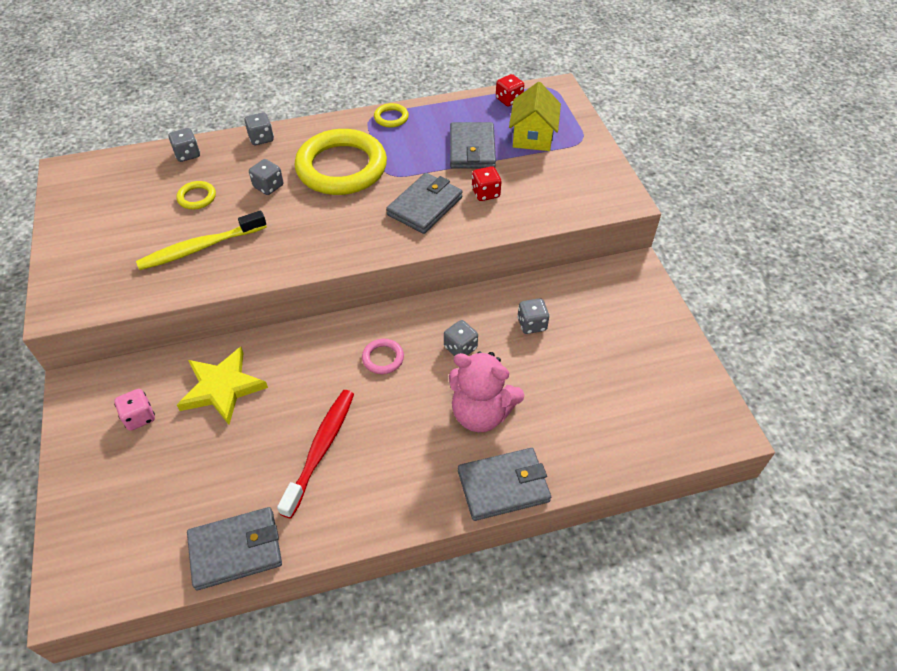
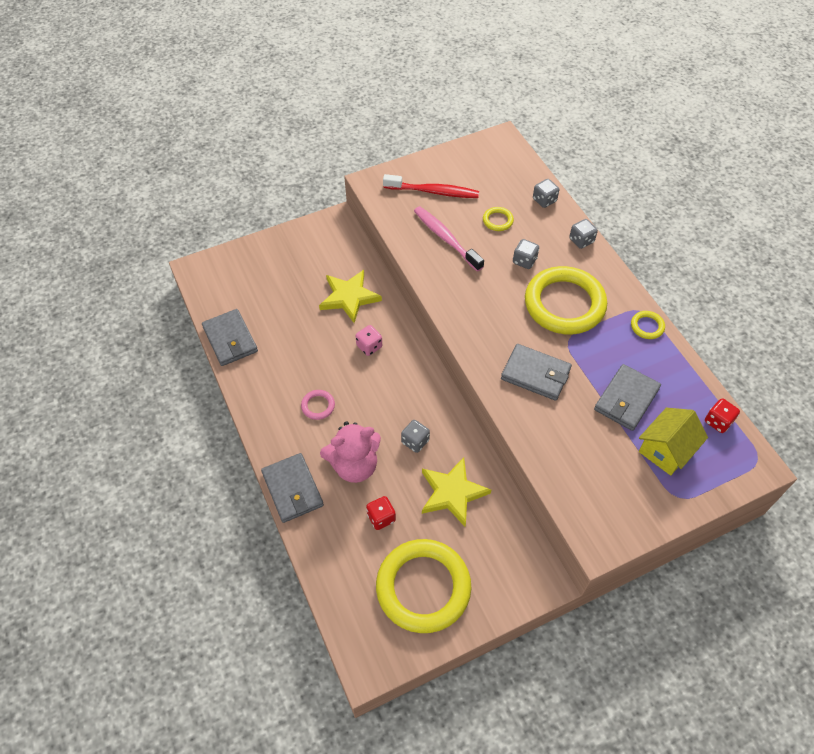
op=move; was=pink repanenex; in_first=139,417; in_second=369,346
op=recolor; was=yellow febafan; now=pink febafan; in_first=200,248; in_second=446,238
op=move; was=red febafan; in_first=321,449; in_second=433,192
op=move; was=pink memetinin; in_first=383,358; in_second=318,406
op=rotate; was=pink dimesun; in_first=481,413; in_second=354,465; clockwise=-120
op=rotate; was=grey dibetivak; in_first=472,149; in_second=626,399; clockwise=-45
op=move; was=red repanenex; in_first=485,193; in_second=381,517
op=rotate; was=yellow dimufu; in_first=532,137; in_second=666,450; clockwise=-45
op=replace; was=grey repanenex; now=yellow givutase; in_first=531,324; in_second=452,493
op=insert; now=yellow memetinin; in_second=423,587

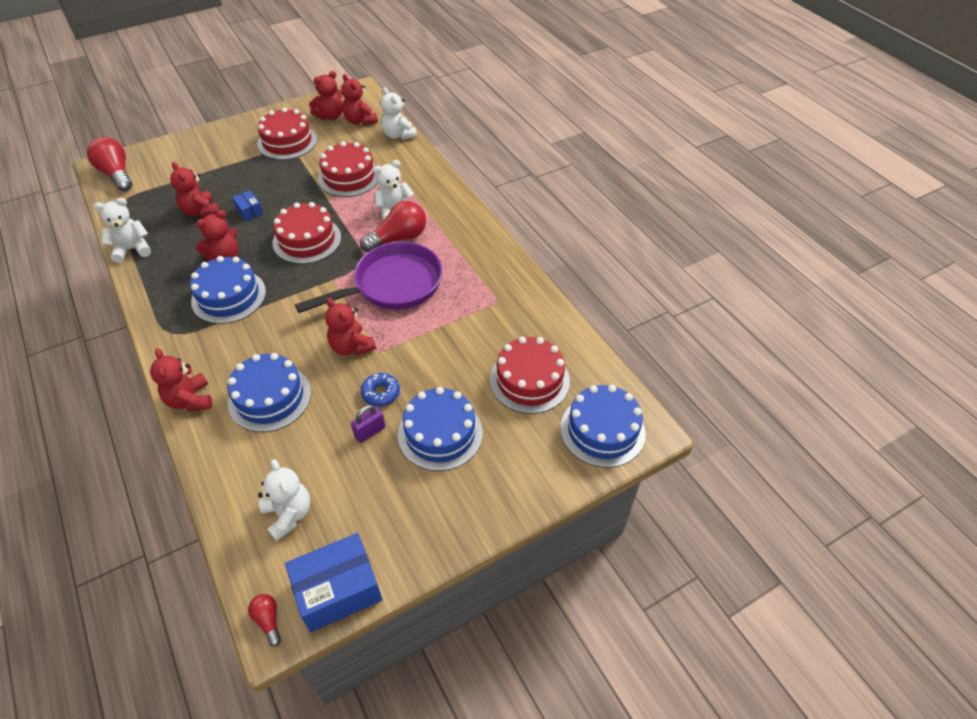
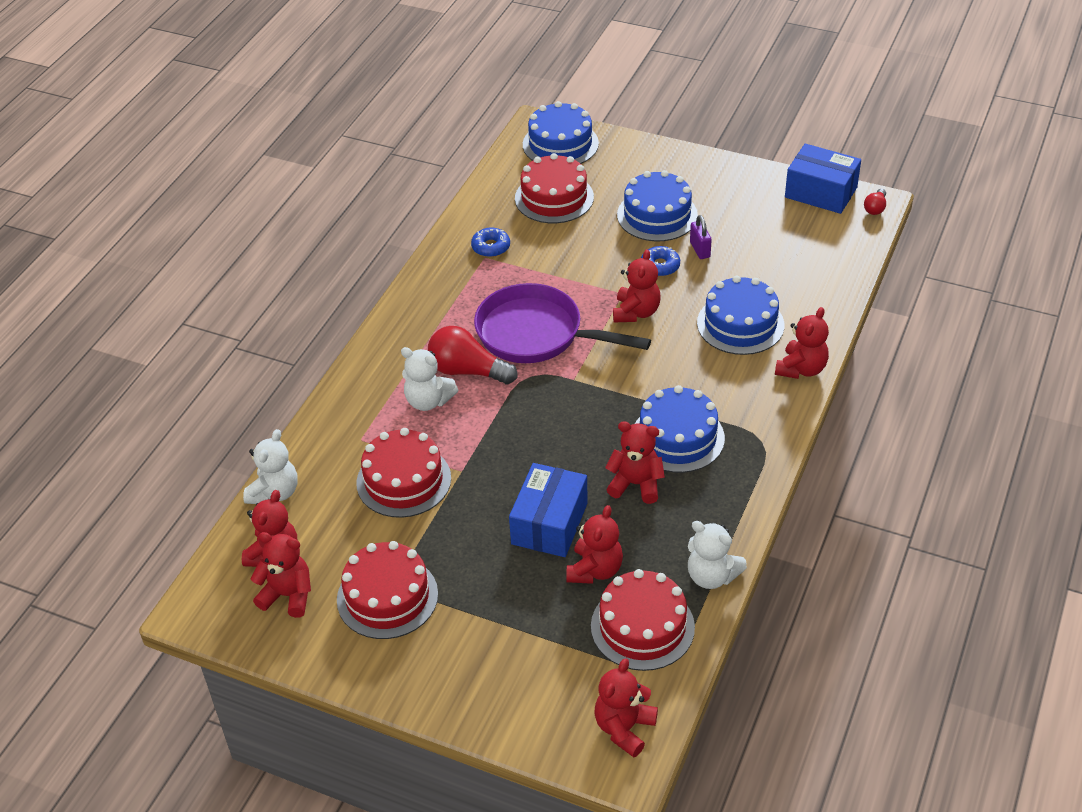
op=replace; was=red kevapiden; now=red dimesun; in_first=117,174; in_second=624,728
op=resize; was=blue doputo; in_first=250,211; in_second=549,523; ratio=2.01
op=delete; was=white dimesun; in_first=288,514
op=move; was=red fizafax; in_first=307,240; in_second=642,626
op=rotate; was=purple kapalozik; in_first=370,432; in_second=699,250; clockwise=60
op=insert; now=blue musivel; in_second=491,247

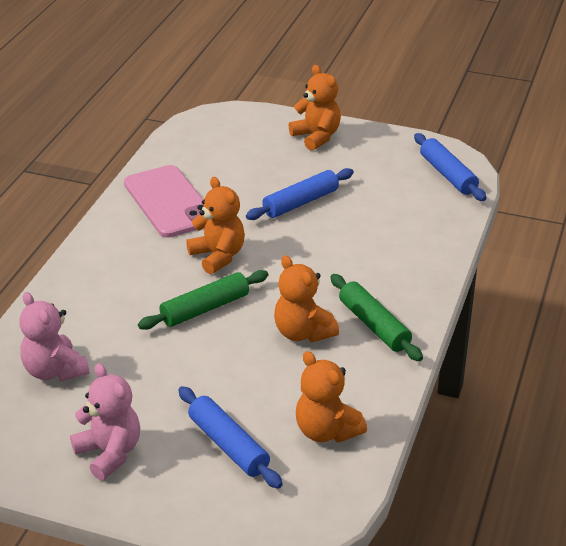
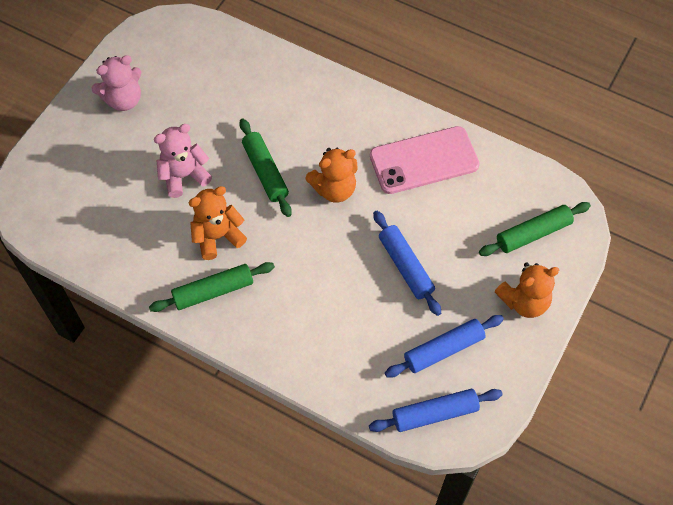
op=move; was=pink dimesun; in_first=54,371; in_second=184,176
op=move; was=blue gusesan; in_first=228,445; in_second=443,350
op=delete; was=orange dimesun; in_first=326,431
op=insert; now=green gusesan; in_second=533,233

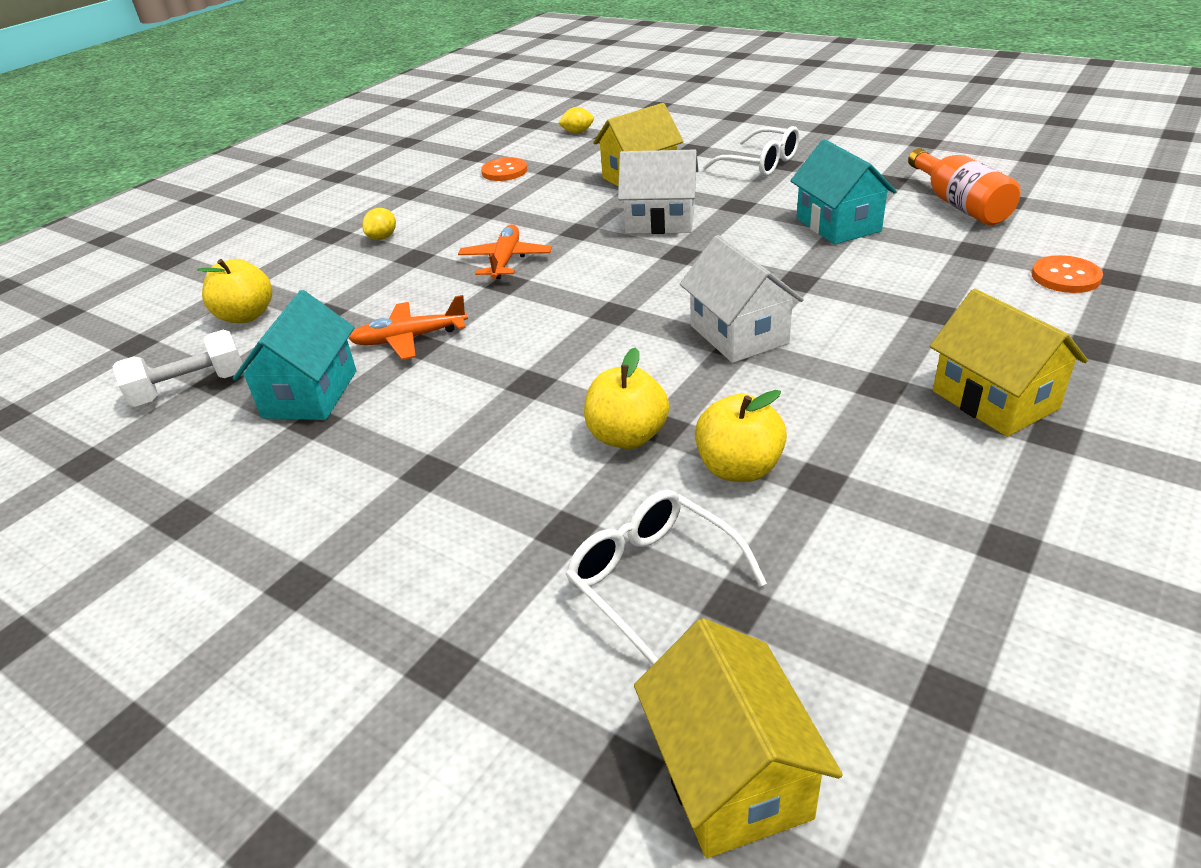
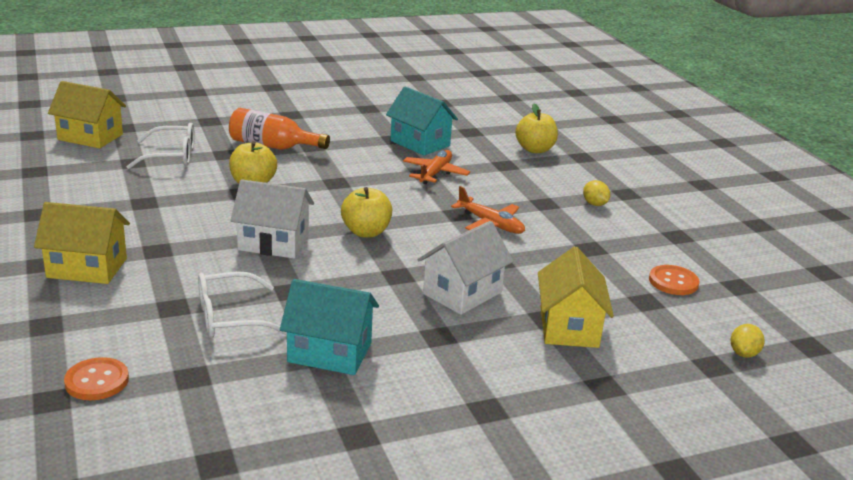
op=delete; was=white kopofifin; in_first=190,389
op=move; was=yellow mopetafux; in_first=739,468; in_second=366,232
op=move; was=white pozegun; in_first=761,164; in_second=229,318
op=move; was=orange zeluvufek; in_first=959,204; in_second=273,146

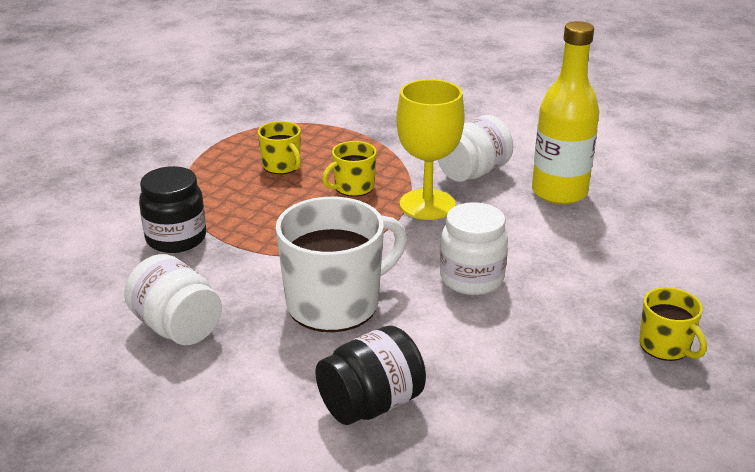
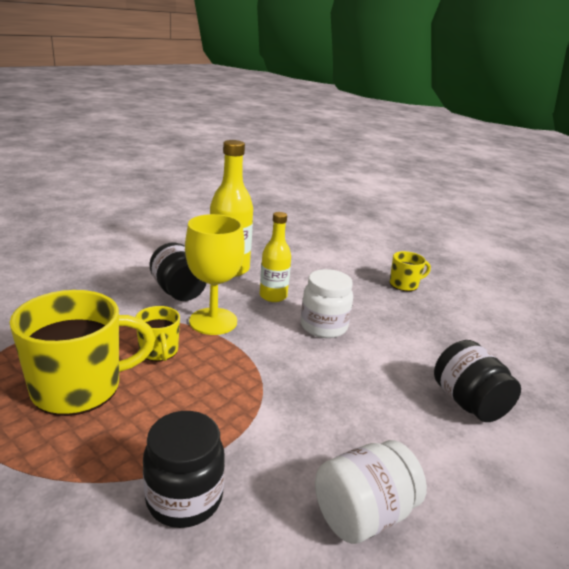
op=resize; was=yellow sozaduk; in_first=282,166; in_second=79,387; ratio=1.95
op=delete; was=white sozaduk; in_first=335,303
op=recolor; was=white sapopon; now=black sapopon; in_first=473,173; in_second=178,291
op=insert; now=yellow zeluvufek; in_second=273,296

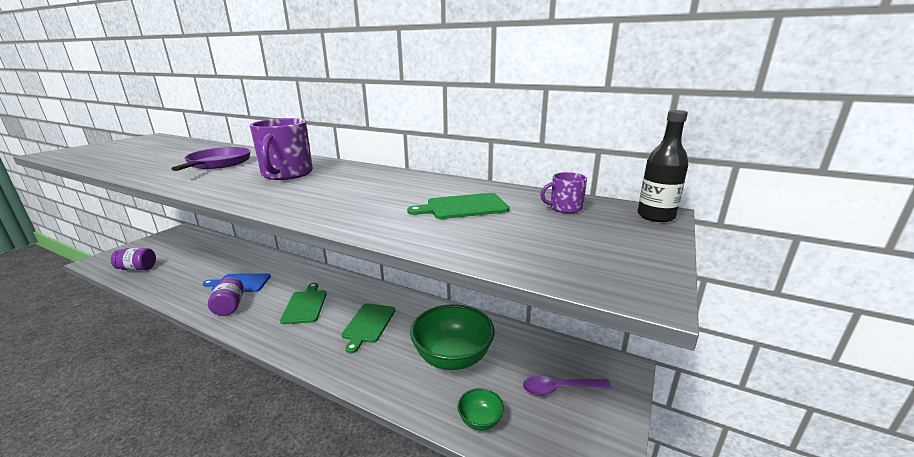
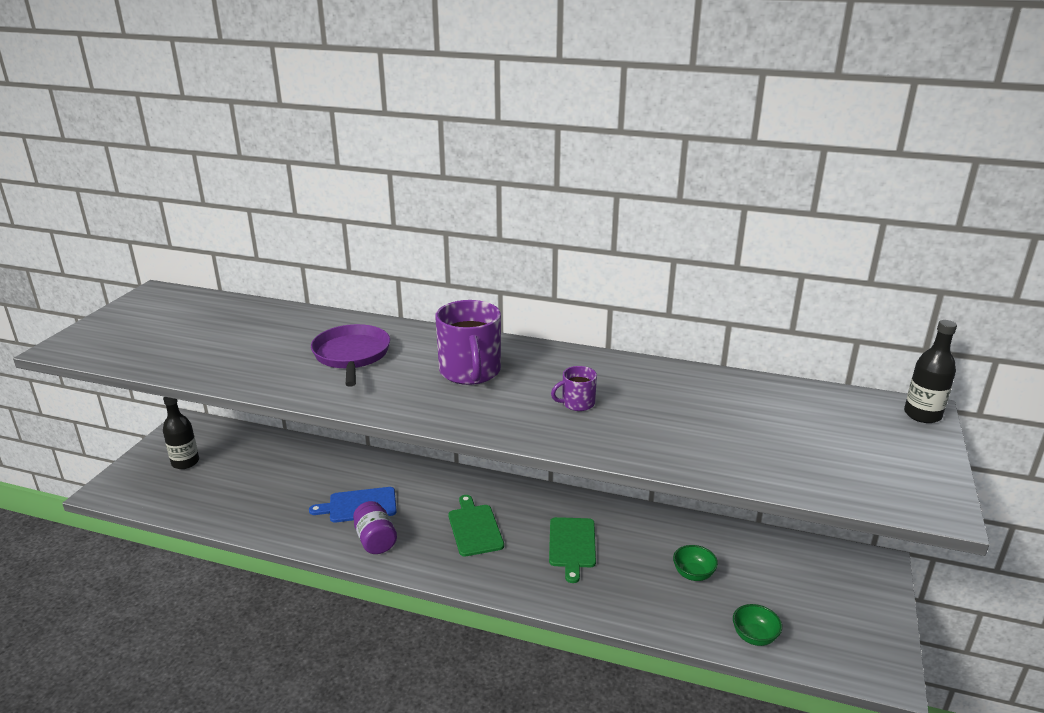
op=delete; was=purple sapopon; in_first=137,268
op=delete; was=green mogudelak; in_first=463,207
op=resize; was=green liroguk; in_first=452,357; in_second=693,574; ratio=0.47
op=delete; was=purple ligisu; in_first=559,389
op=move; was=purple sozaduk; in_first=565,208; in_second=577,403
op=insert; now=black zeluvufek; in_second=185,462

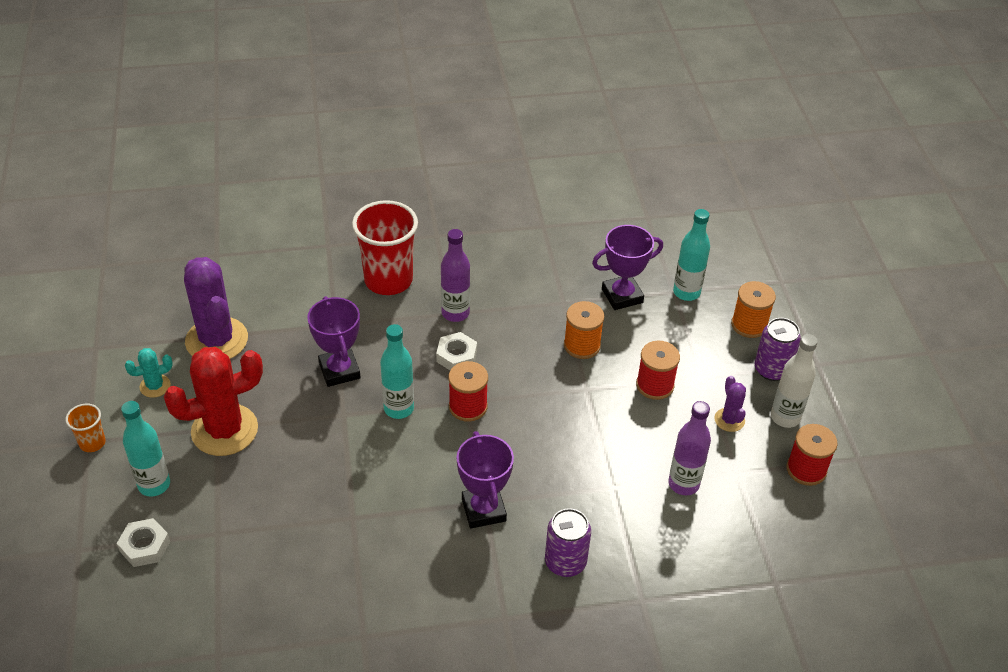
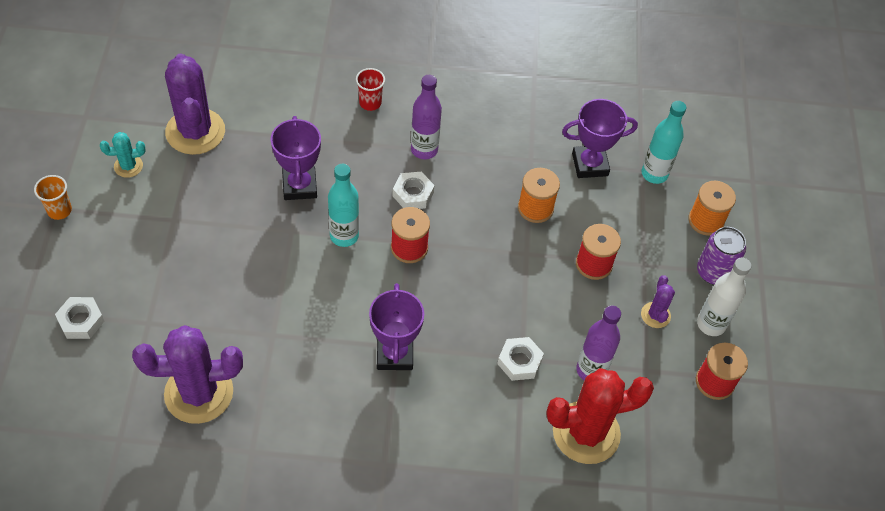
op=delete; was=turquoise zeluvufek; in_first=154,485
op=move; was=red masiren; in_first=224,430; in_second=586,433
op=resize; was=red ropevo; in_first=388,280; in_second=370,103; ratio=0.47
op=delete; was=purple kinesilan; in_first=565,562
op=insert; now=purple masiren; in_second=199,393
op=insert; now=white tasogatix; in_second=519,361

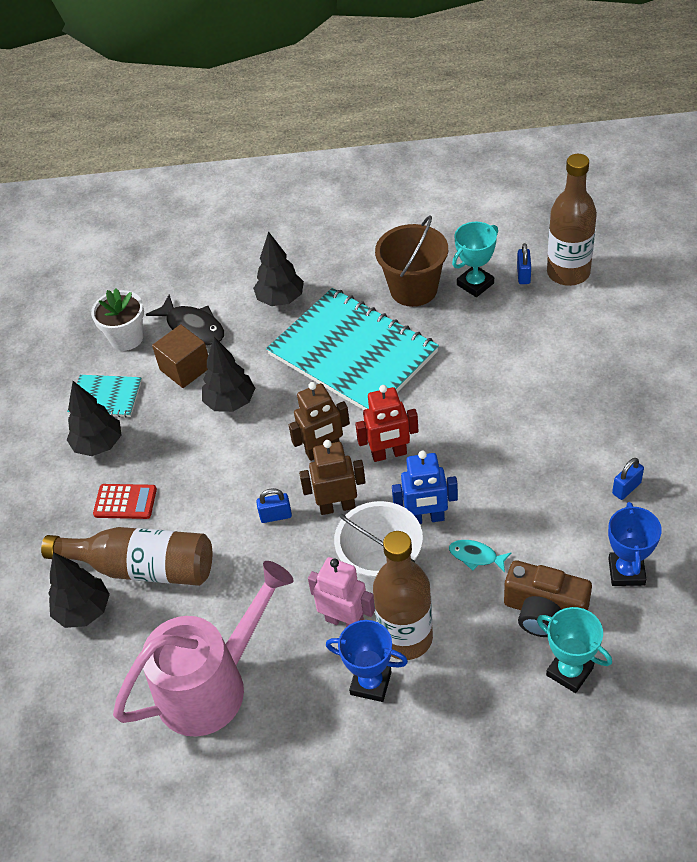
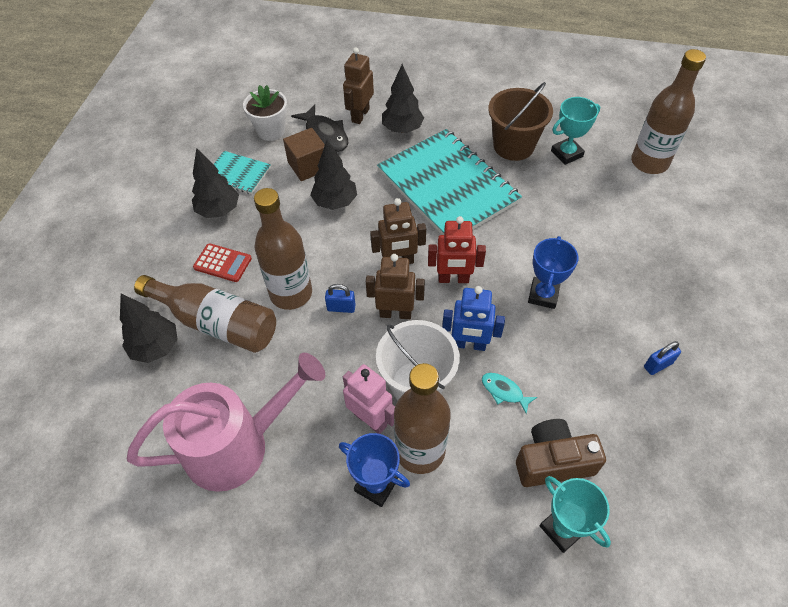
op=rotate; was=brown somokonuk; in_first=544,611; in_second=553,461; clockwise=135
op=delete; was=blue kapalozik; in_first=523,275
op=move; was=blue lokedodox; in_first=626,571; in_second=543,295
op=insert; now=brown zeluvufek; in_second=291,293
op=insert; now=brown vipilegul; in_second=360,115

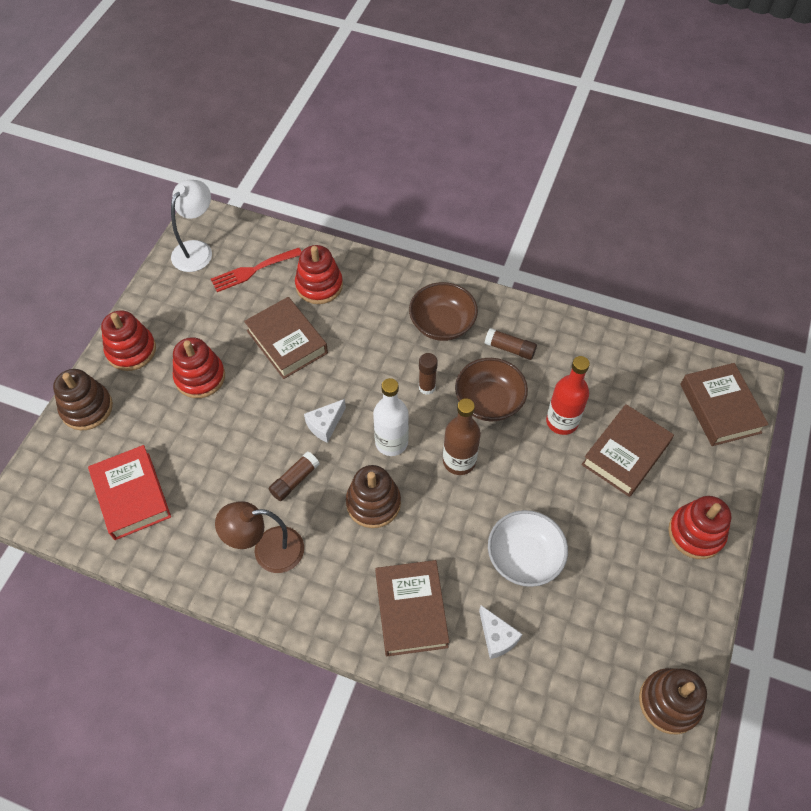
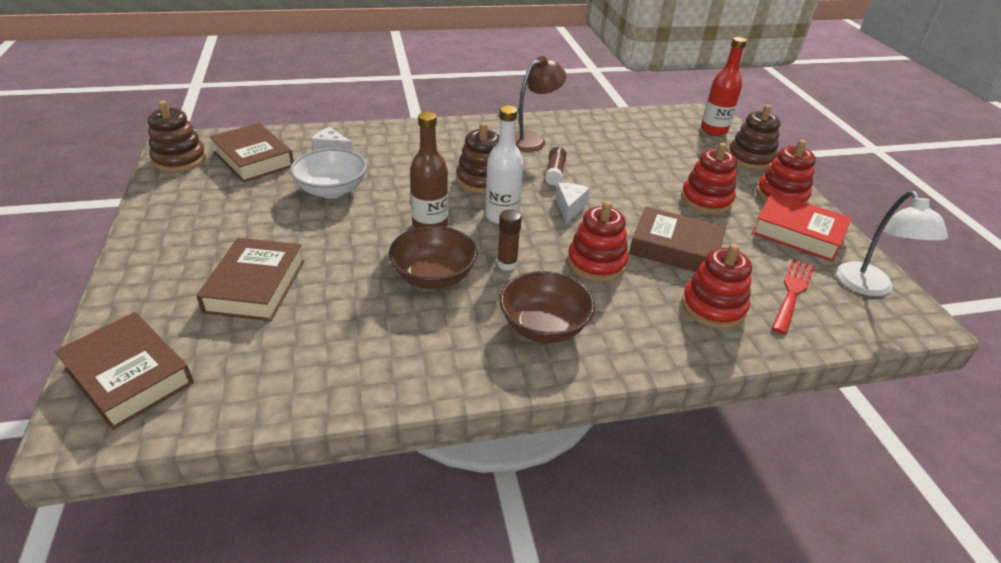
op=move; was=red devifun; in_first=131,495; in_second=798,233
op=move; was=brown devifun; in_first=411,610; in_second=253,159
op=delete; was=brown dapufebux; in_first=510,348
op=move; was=red zeluvufek; in_first=562,421; in_second=713,130
op=move; was=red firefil; in_first=696,533; in_second=596,263

